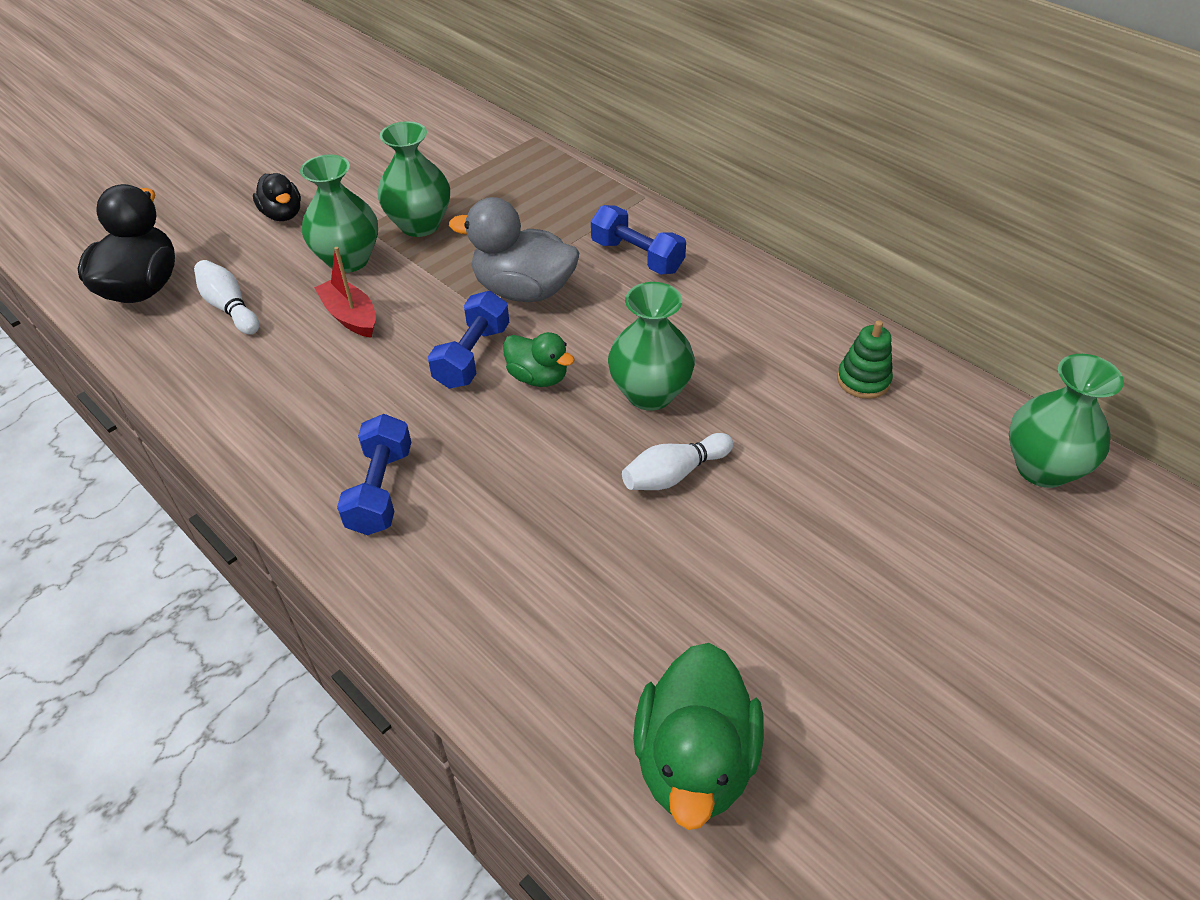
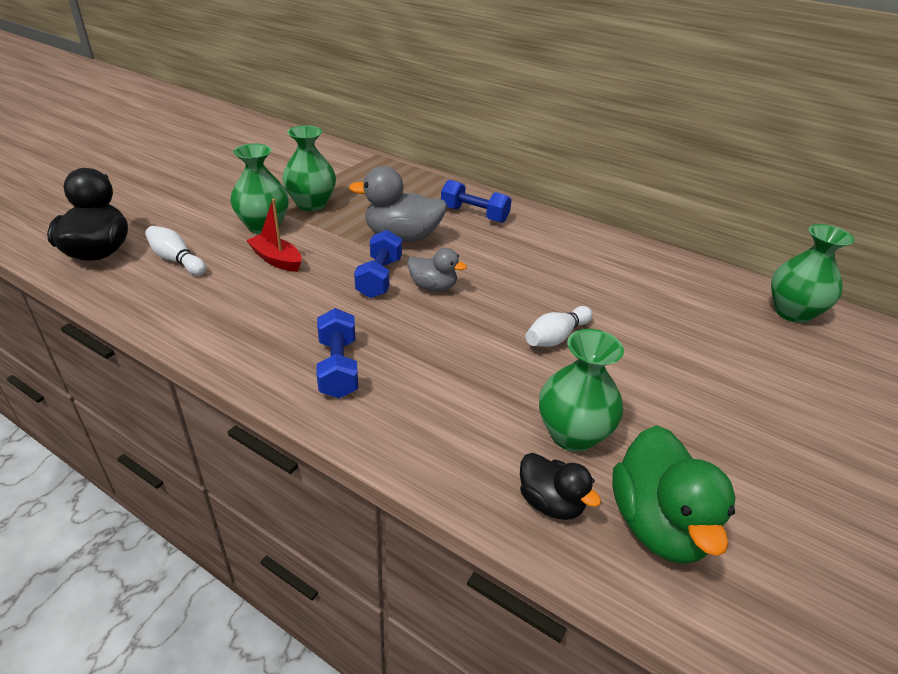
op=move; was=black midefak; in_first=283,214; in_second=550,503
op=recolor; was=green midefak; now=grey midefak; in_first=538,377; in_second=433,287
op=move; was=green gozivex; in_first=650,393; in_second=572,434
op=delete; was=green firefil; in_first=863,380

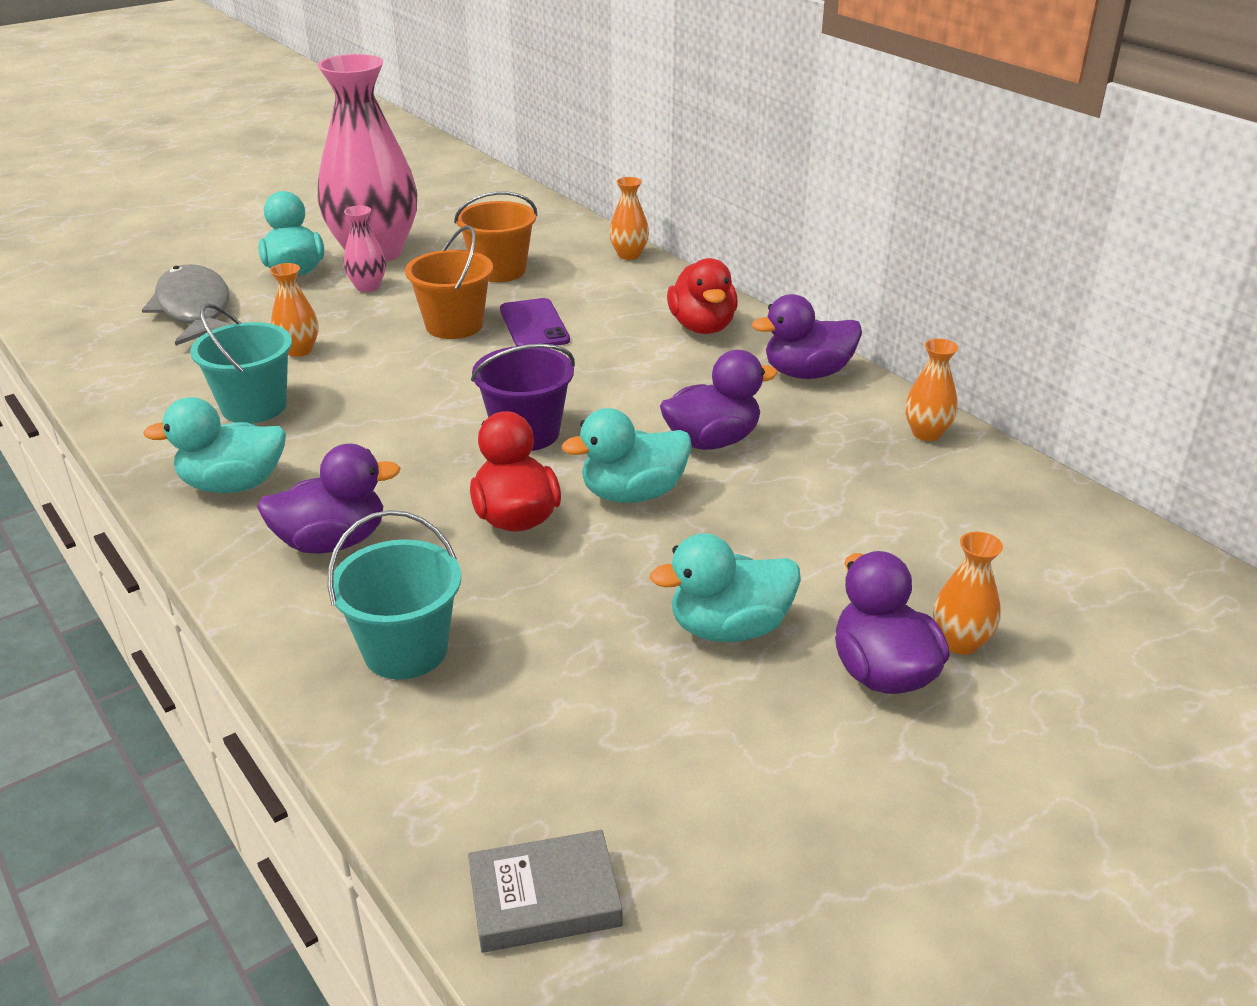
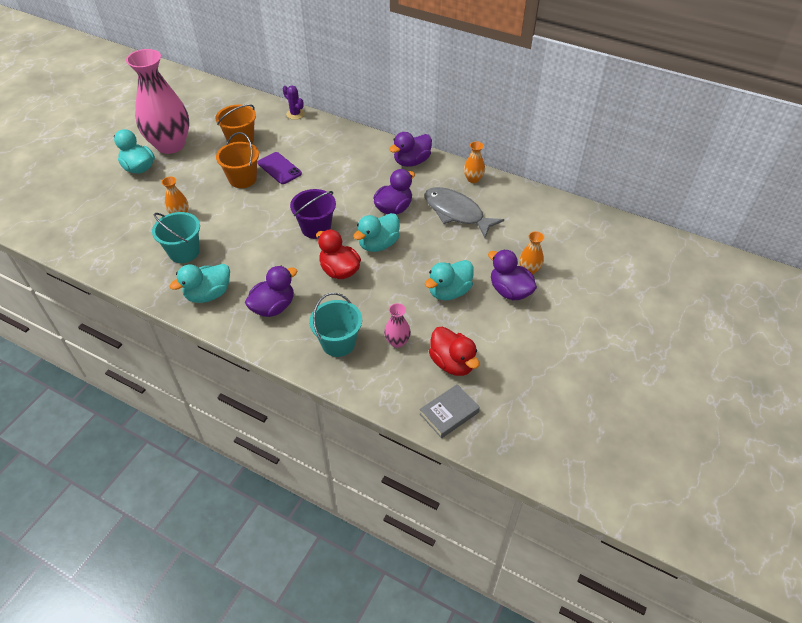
op=move; was=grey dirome; in_first=195,309; in_second=456,213
op=move; was=pink gozivex; in_first=368,287; in_second=397,342
op=replace; was=orange gozivex; now=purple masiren; in_first=629,255; in_second=295,114
op=move; was=red midefak; in_first=702,327; in_second=452,363

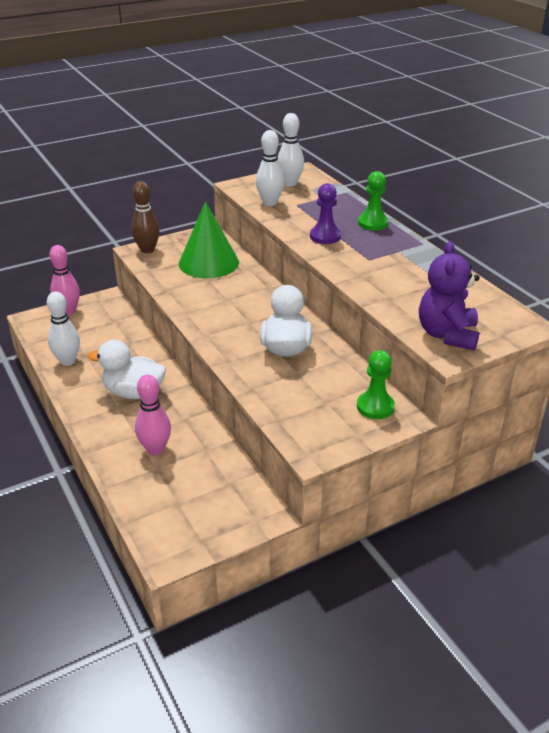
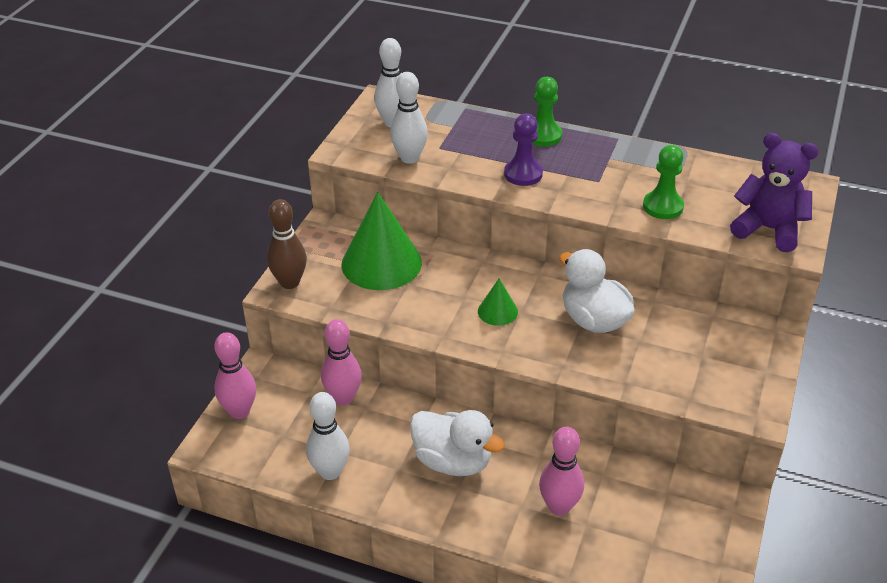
op=rotate; was=white midefak; in_first=134,392; in_second=453,461; clockwise=-120
op=move; was=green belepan; in_first=375,407; in_second=663,206
op=rotate; was=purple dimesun; in_first=447,335; in_second=768,229; clockwise=150
op=insert; now=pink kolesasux; in_second=343,398
op=insert; now=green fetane; in_second=497,311

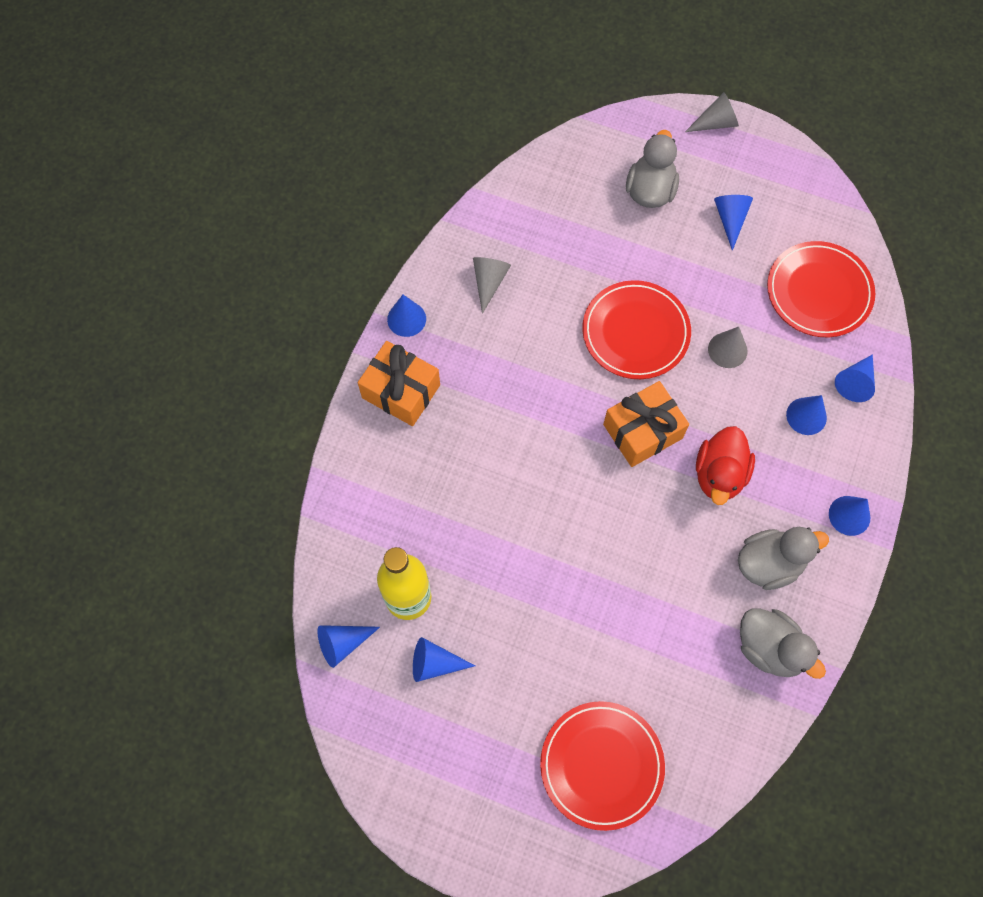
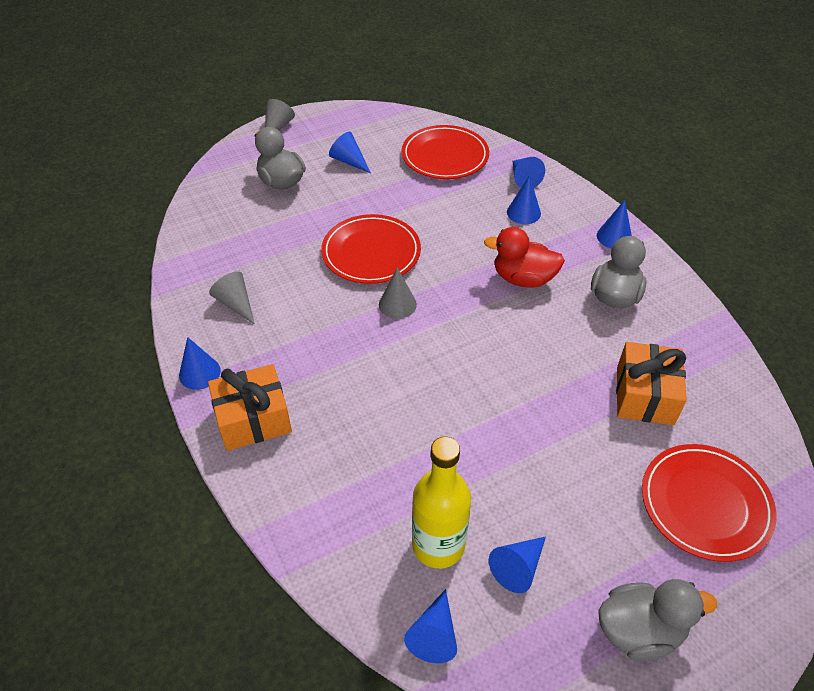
op=move; was=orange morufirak; in_first=642,431; in_second=644,395
op=rotate; was=red midefak; in_first=719,474; in_second=523,278; clockwise=135
op=move; was=grey fetane; in_first=727,350; in_second=397,304
op=move; was=grey midefak; in_first=770,648; in_second=639,630

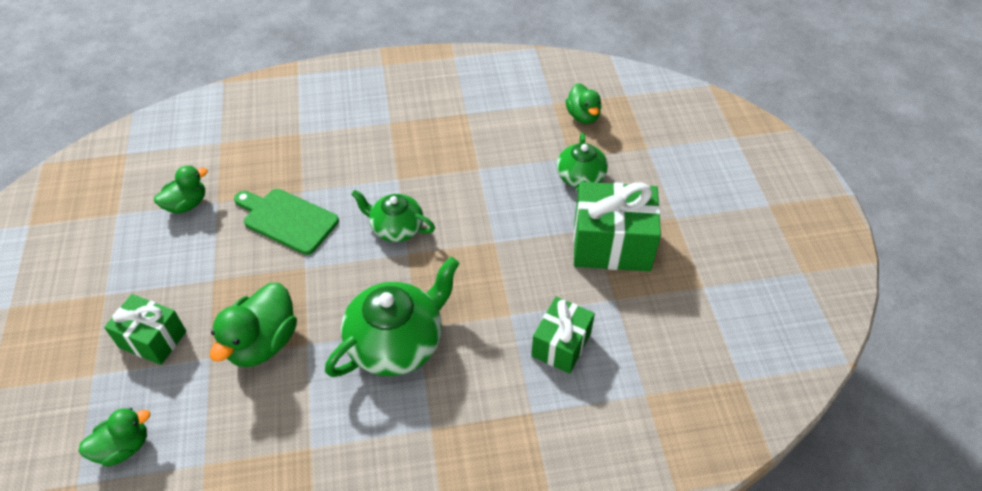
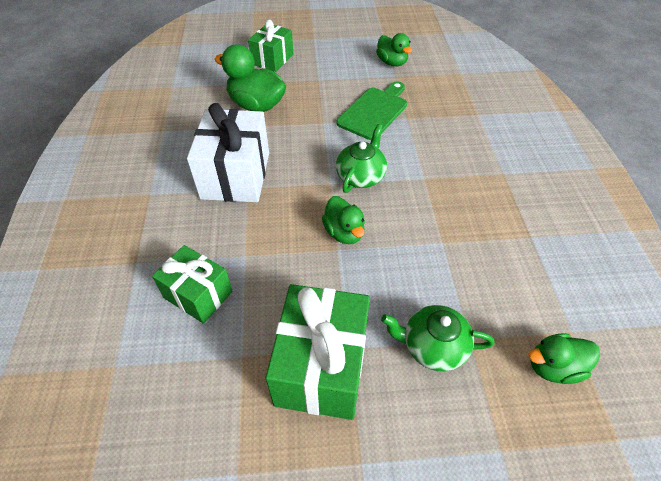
op=move; was=green midefak; in_first=124,447; in_second=344,232
op=replace; was=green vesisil; now=white morufirak; in_first=397,343; in_second=236,175

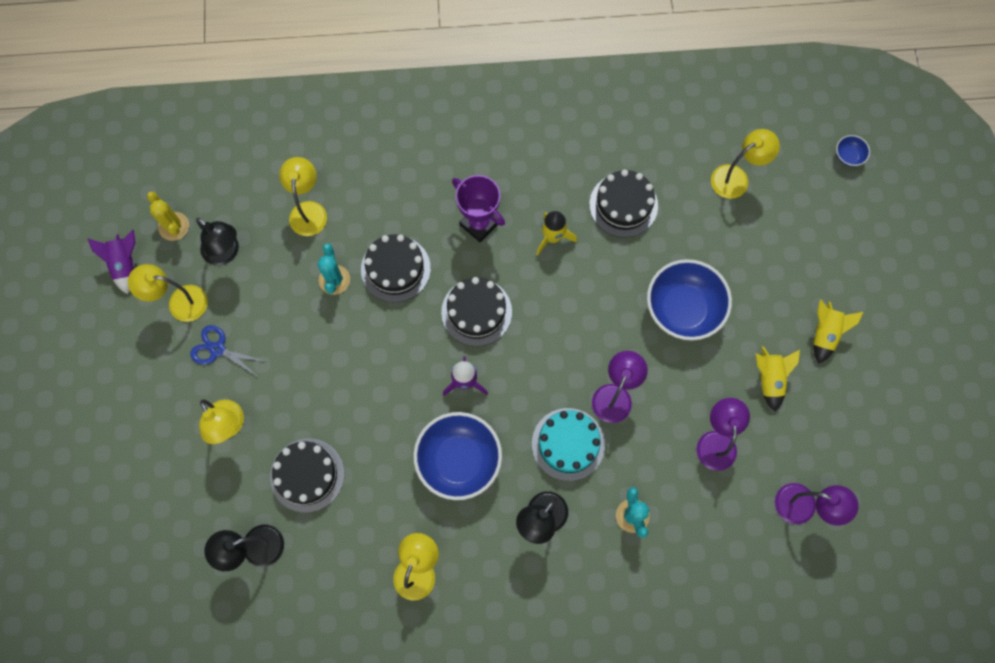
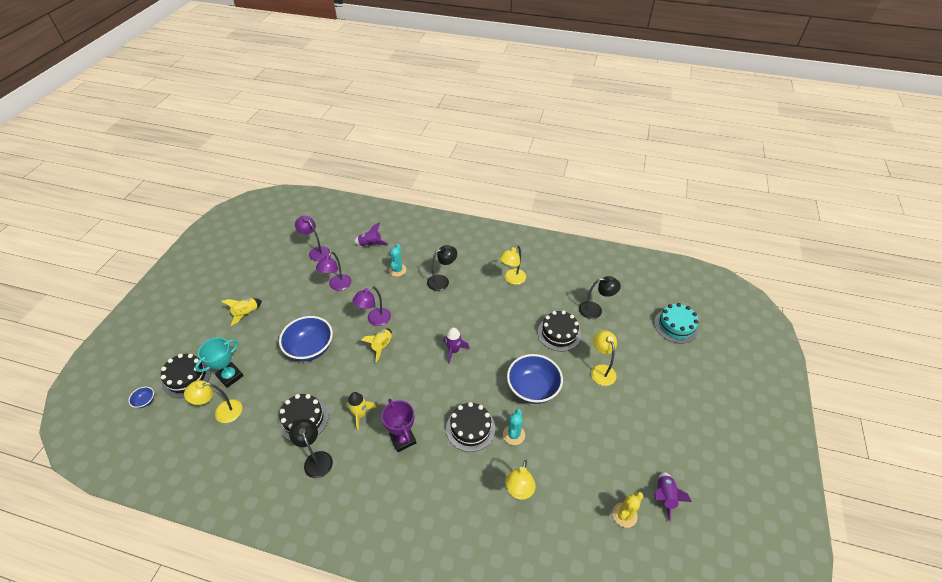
op=delete; was=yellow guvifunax; in_first=179,302
op=rotate; was=yellow masiren; in_first=174,226; in_second=624,515; clockwise=60
op=delete; was=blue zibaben; in_first=217,349
op=move; was=black guvifunax; in_first=226,253; in_second=316,459
op=move; was=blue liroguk; in_first=459,460; in_second=533,388
op=move; was=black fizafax; in_first=476,312; in_second=186,377
op=move; was=turquoise fizafax; in_first=568,444; in_second=676,326
op=move; was=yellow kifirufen; in_first=769,379; in_second=382,346
op=insert; now=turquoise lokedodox; in_second=230,376
op=insert; now=purple kifirufen; in_second=370,245

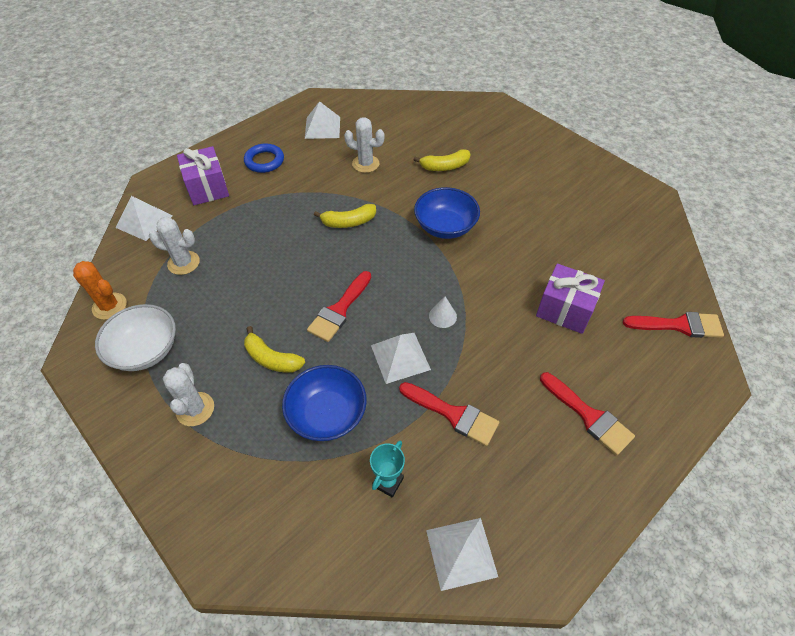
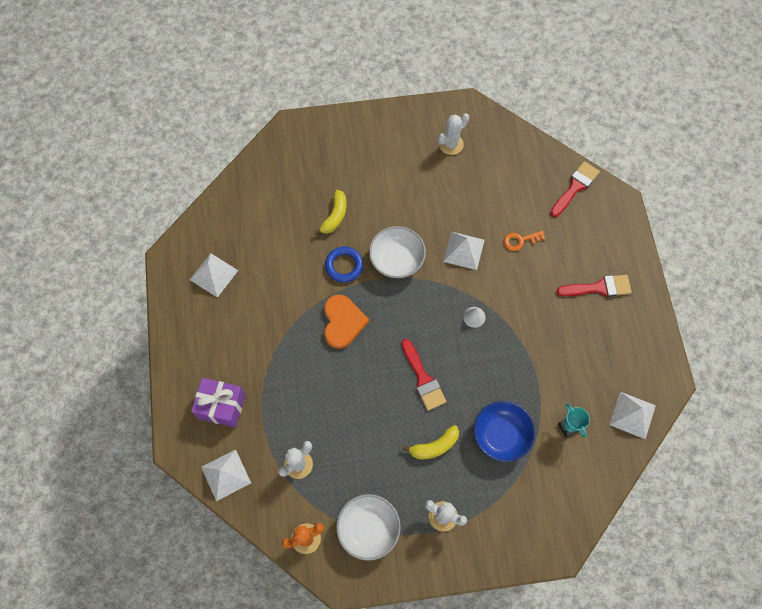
op=move; was=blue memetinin; in_first=264,161; in_second=344,266
op=replace; was=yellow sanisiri; now=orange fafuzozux; in_first=348,222; in_second=343,322
op=move; was=white masiren; in_first=365,164; in_second=451,144
op=move; was=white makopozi; in_first=400,357; in_second=464,250
op=delete; was=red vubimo; in_first=453,414
op=recolor; was=blue liroguk; now=white liroguk; in_first=445,226; in_second=397,260
op=replace; was=purple morufirak; now=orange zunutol; in_first=564,310; in_second=520,240

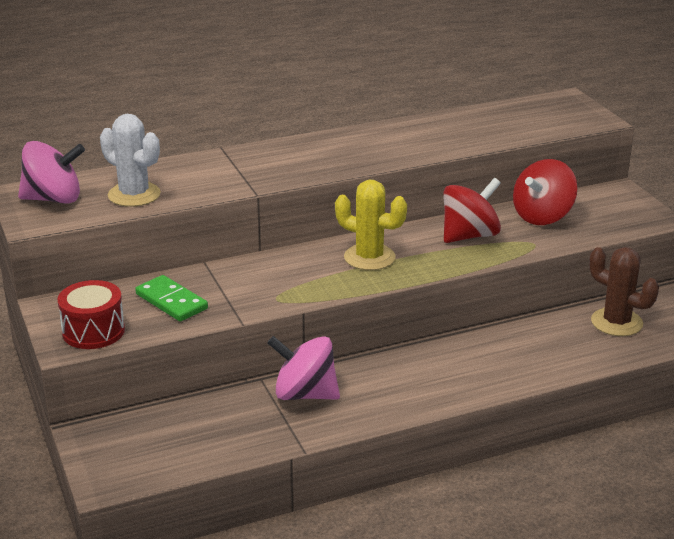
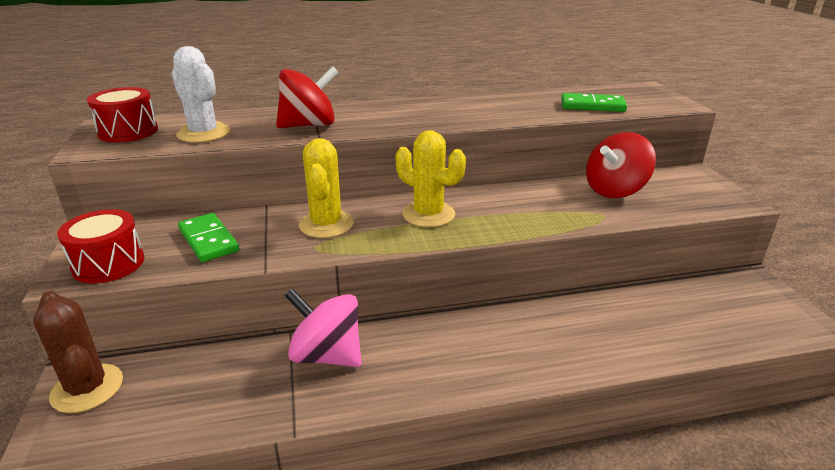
op=replace; was=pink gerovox; now=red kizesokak; in_first=54,199; in_second=128,132
op=move; was=red gerovox; in_first=469,236; in_second=309,125
op=move; was=brown masiren; in_first=616,322; in_second=87,388
op=insert; now=yellow masiren; in_second=326,224
op=insert; now=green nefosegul; in_second=592,106

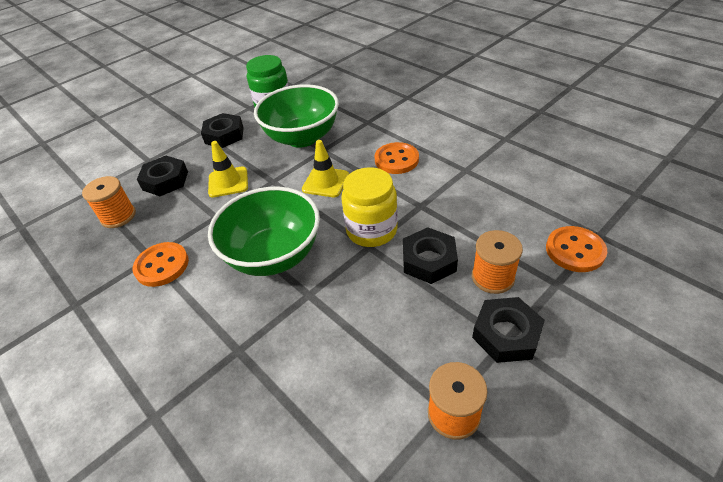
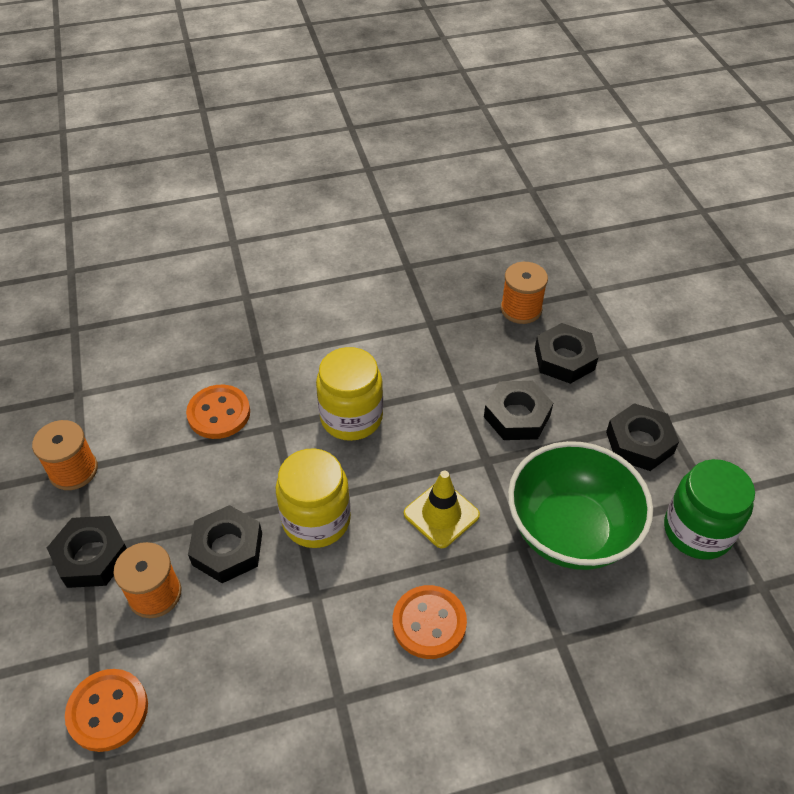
op=move; was=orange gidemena; in_first=162,265; in_second=219,413
op=replace; was=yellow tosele; now=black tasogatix; in_first=228,182; in_second=517,416
op=replace; was=green liroguk; now=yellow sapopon; in_first=274,255; in_second=351,417

